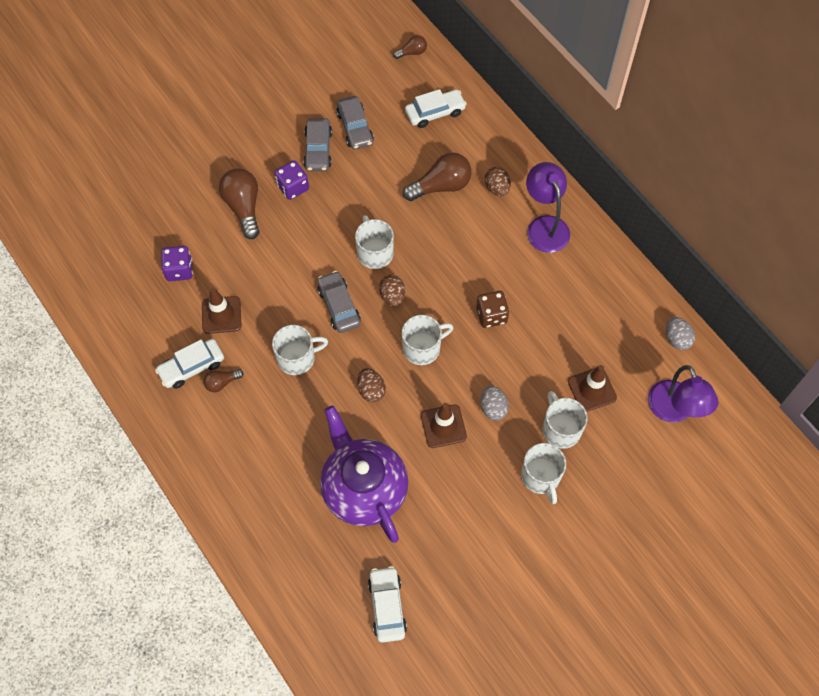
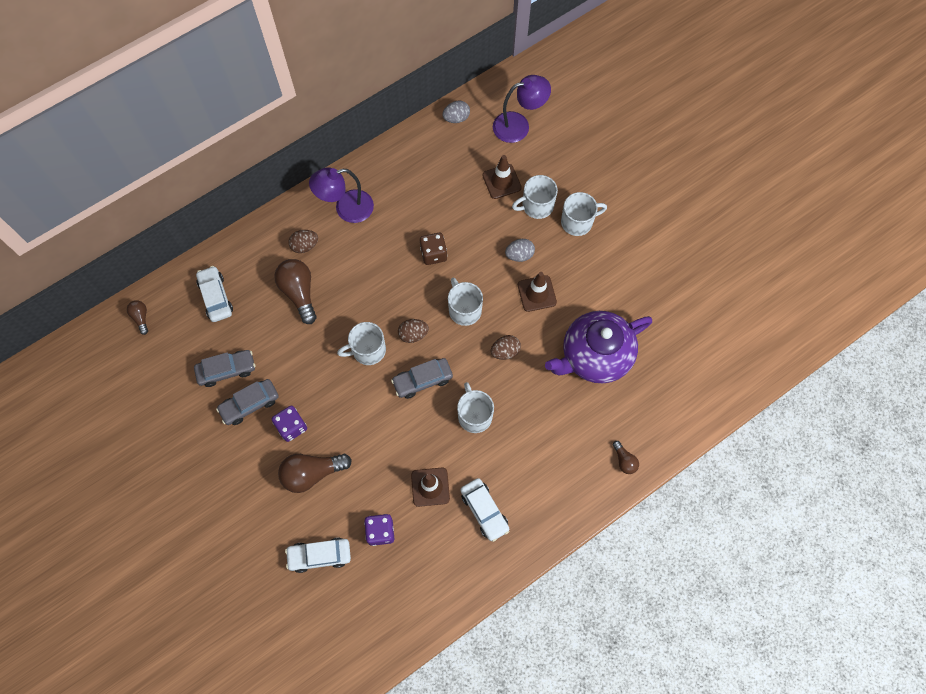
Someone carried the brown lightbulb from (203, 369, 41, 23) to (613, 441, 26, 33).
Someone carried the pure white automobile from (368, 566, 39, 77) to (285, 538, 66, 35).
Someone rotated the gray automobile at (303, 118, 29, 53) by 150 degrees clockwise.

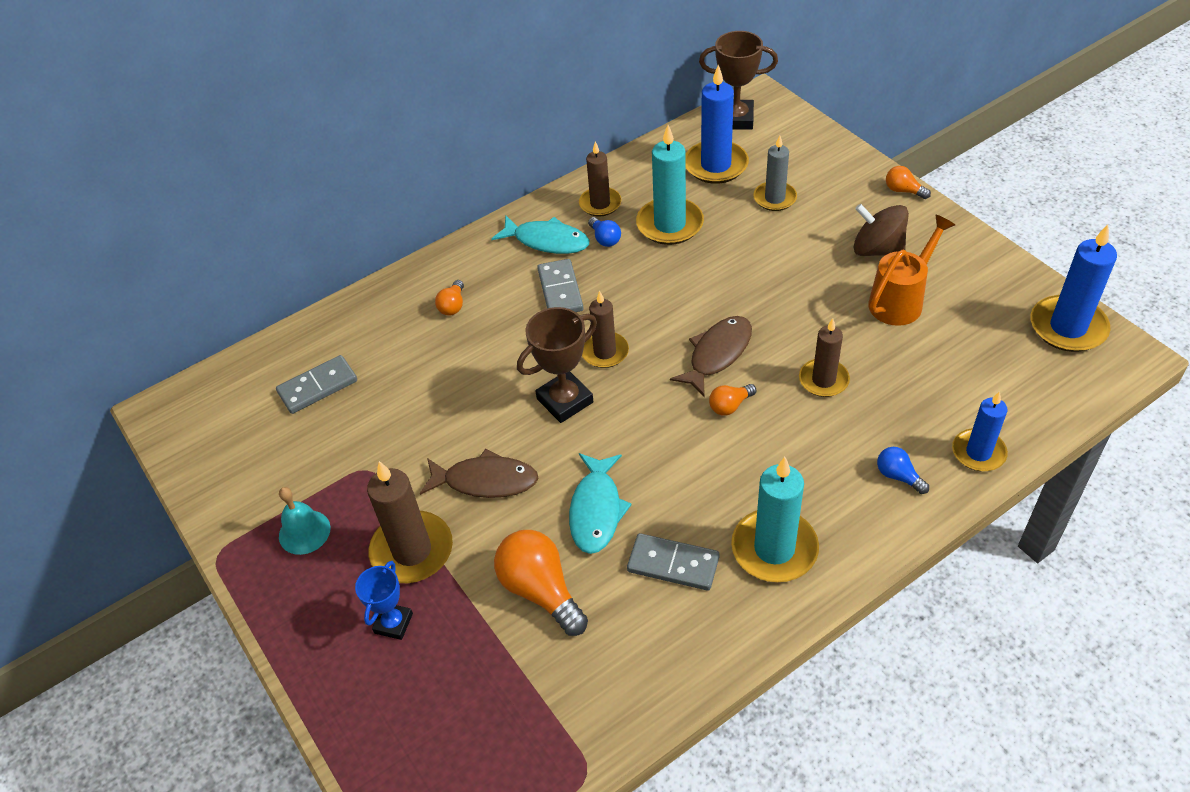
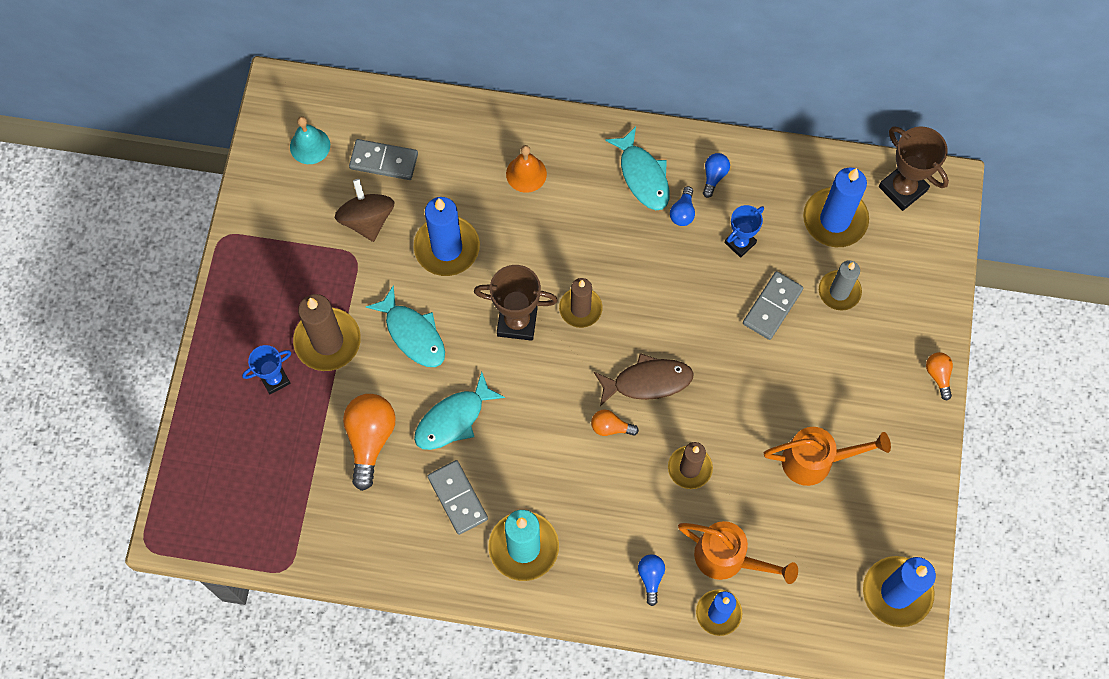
Someone put down the royal blue wax candle at (414, 197, 66, 79).
Someone put down the orange-coloured sprinkling can at (678, 521, 120, 63).
Someone carried the teal school bell from (279, 487, 51, 68) to (290, 116, 40, 48).
Someone carried the gray domino from (537, 259, 46, 53) to (743, 271, 60, 69).
Someone carried the brown spinning top from (854, 204, 55, 52) to (335, 179, 59, 63).
Someone swapped the orange-coloured lightbulb at (435, 280, 29, 35) for the orange-coloured school bell at (506, 145, 41, 48).
Someone swapped the brown wax candle at (579, 142, 43, 74) for the royal blue lightbulb at (703, 153, 27, 45).
Someone swapped the teal wax candle at (636, 125, 68, 120) for the royal blue prize cup at (725, 205, 39, 53).
Someone repainted the brown toy fish at (420, 449, 118, 49), which became the teal toy fish at (366, 285, 79, 82).

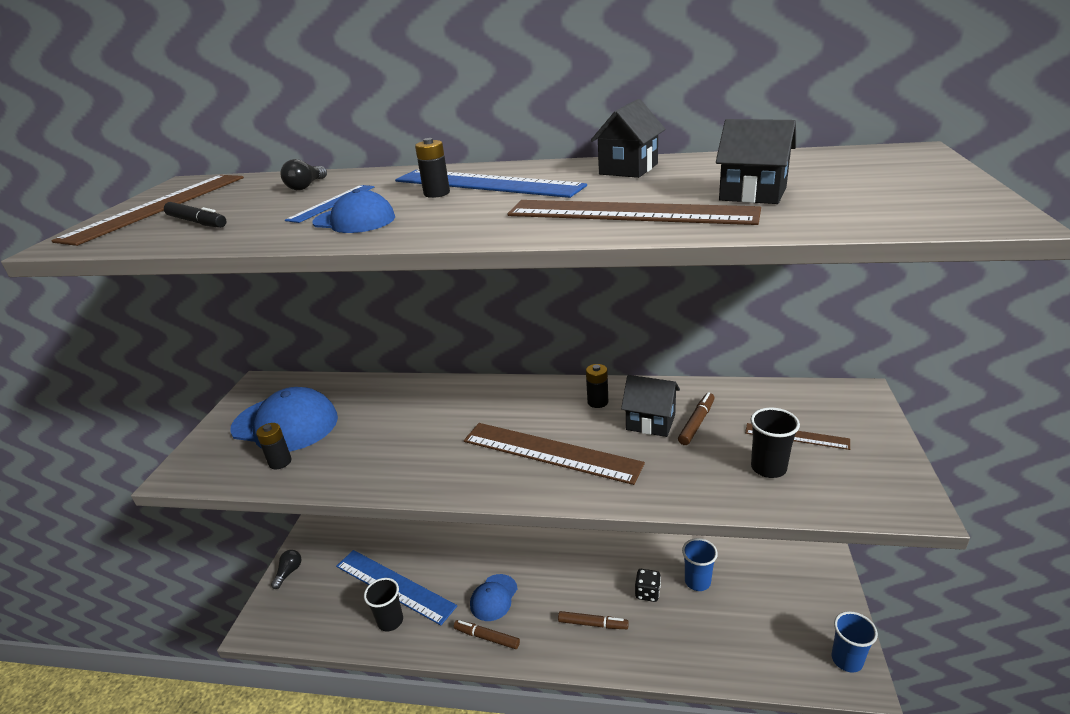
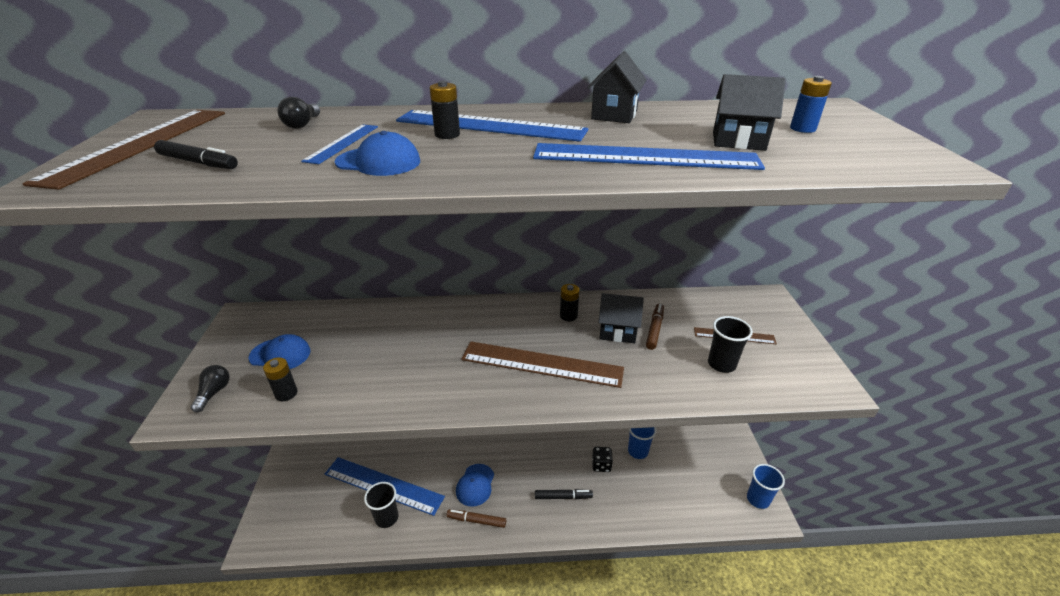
Someone put down the royal blue battery at (790, 76, 42, 57).
Someone carried the black lightbulb from (271, 550, 30, 39) to (191, 365, 39, 48).
Someone repainted the brown straightedge at (507, 200, 254, 25), which became the royal blue straightedge at (533, 143, 232, 27).
Someone repainted the brown felt pen at (558, 611, 71, 18), which became the black felt pen at (535, 489, 58, 10).
Someone scaled the royal blue peaked cap at (230, 387, 108, 65) by 0.57.

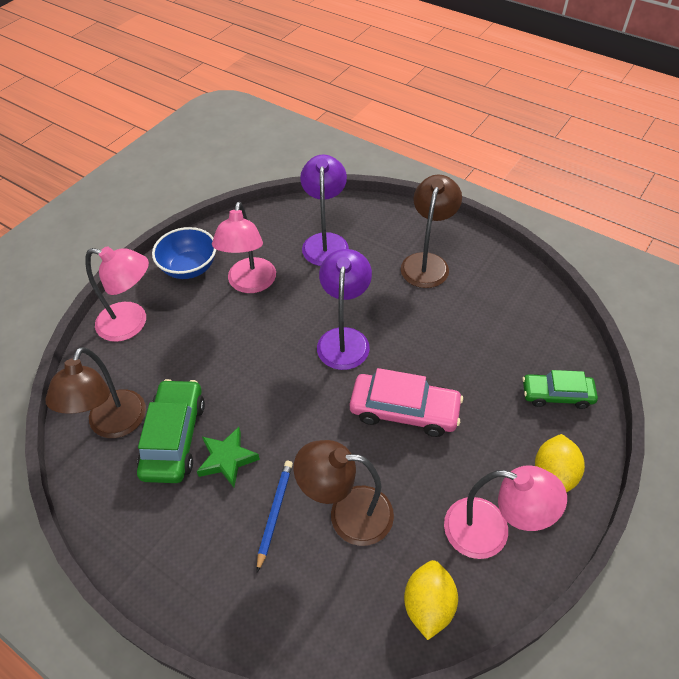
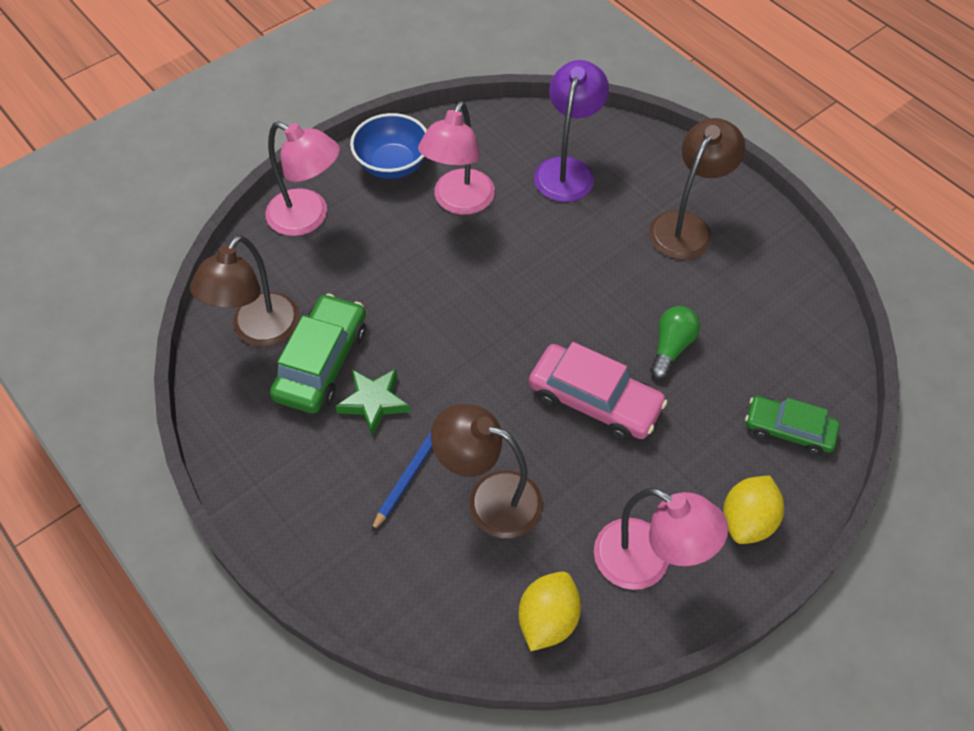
Someone took away the purple lamp at (317, 249, 55, 121).
Someone put down the green lightbulb at (650, 306, 50, 73).

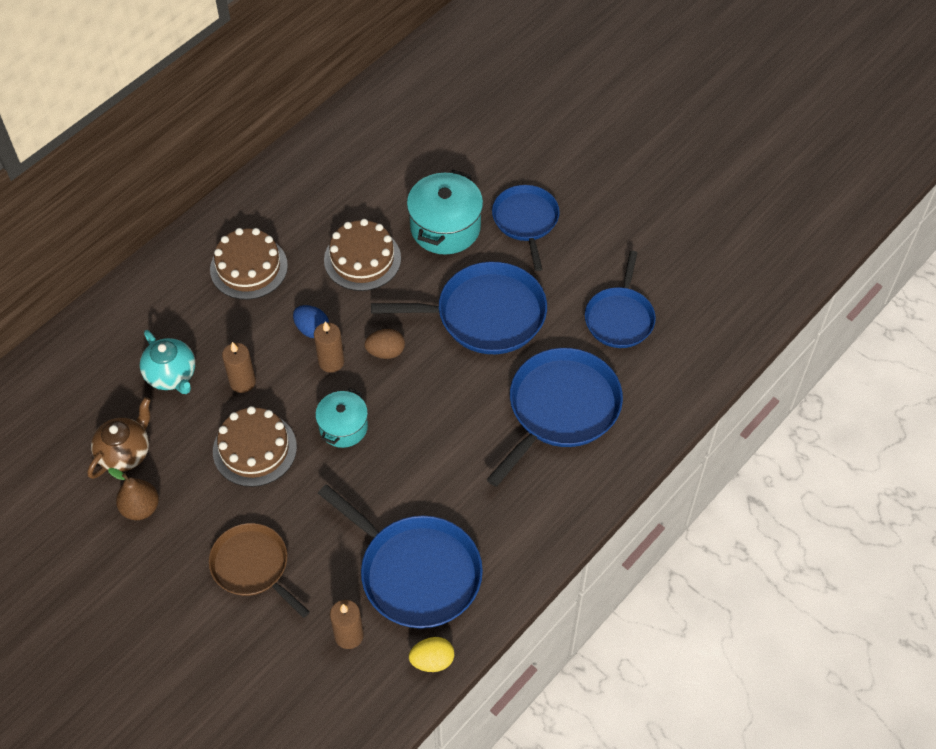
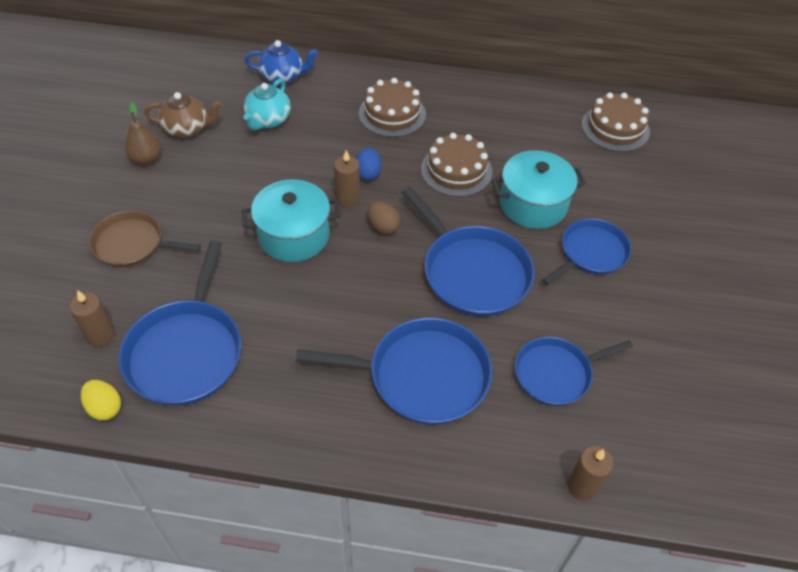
Someone put down the royal blue teapot at (244, 40, 74, 45).
Someone carried the brown layer cake from (213, 406, 84, 81) to (582, 93, 68, 59).
Someone carried the brown wax candle from (222, 342, 34, 51) to (568, 446, 45, 55).
Someone rotated the brown frying pan at (209, 523, 101, 95) by 90 degrees counterclockwise.
Someone scaled the teal cooking pot at (315, 388, 53, 60) by 1.58.

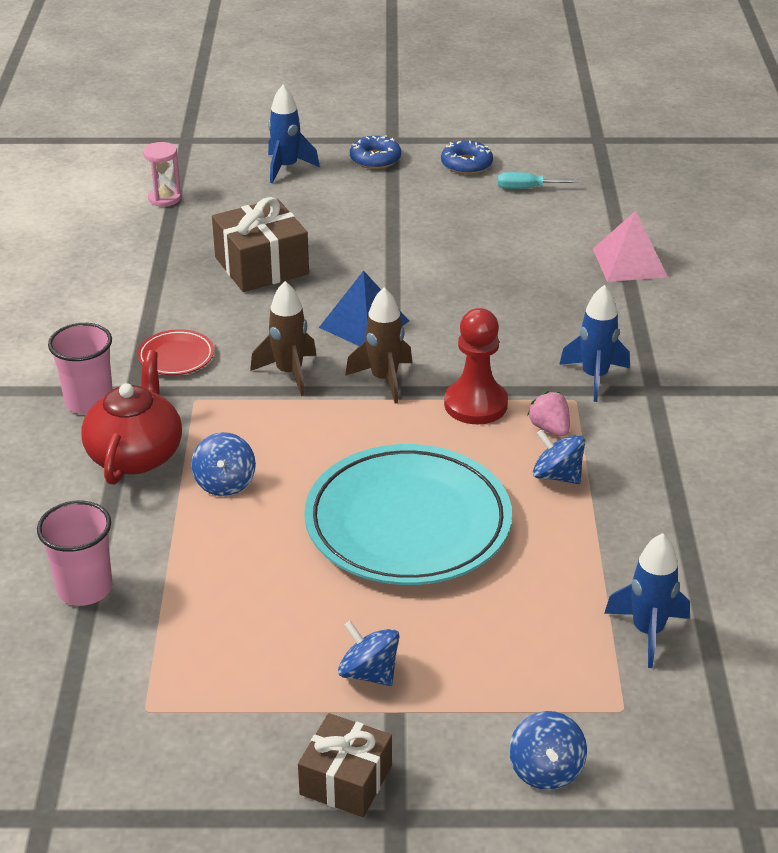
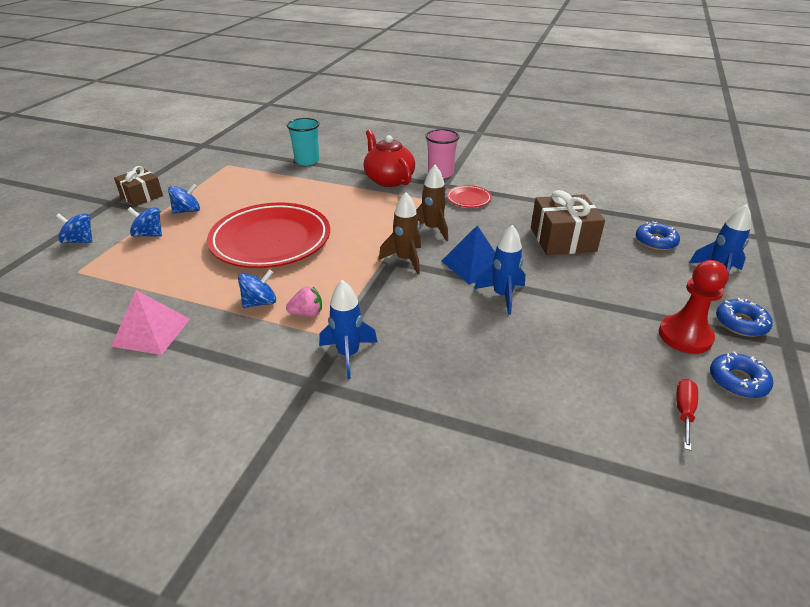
Someone took away the rose-pink sandglass at (143, 142, 38, 65).
Someone put down the royal blue donut at (636, 221, 44, 29).
Someone carried the royal blue spinning top from (191, 432, 65, 64) to (128, 207, 34, 30).
Someone carried the red game pawn from (444, 308, 64, 116) to (659, 260, 70, 94).
Someone carried the rose-pink pyramid from (593, 211, 74, 71) to (111, 290, 79, 65).
Someone carried the royal blue rocket from (604, 533, 86, 135) to (474, 225, 51, 90).
Someone repainted the rose-pink beaker at (37, 501, 76, 105), which became the teal beaker at (287, 118, 32, 47).
Someone repainted the teal dinner plate at (304, 444, 208, 141), which became the red dinner plate at (207, 202, 123, 66).
Someone repainted the teal flat screwdriver at (498, 172, 81, 17), which became the red flat screwdriver at (676, 379, 22, 72).
Someone rotated the red teapot at (81, 350, 101, 135) by 150 degrees counterclockwise.

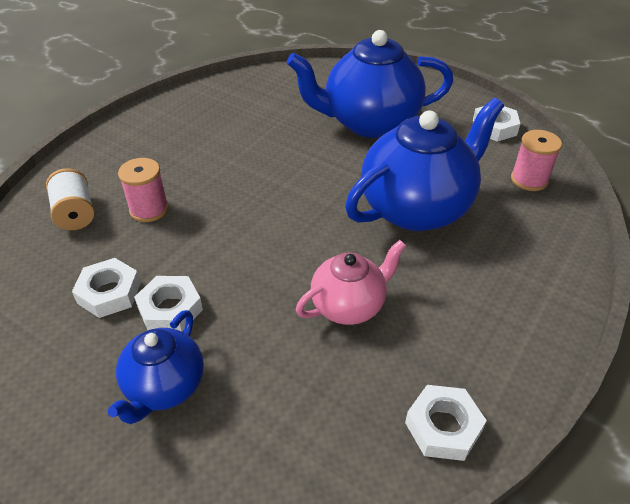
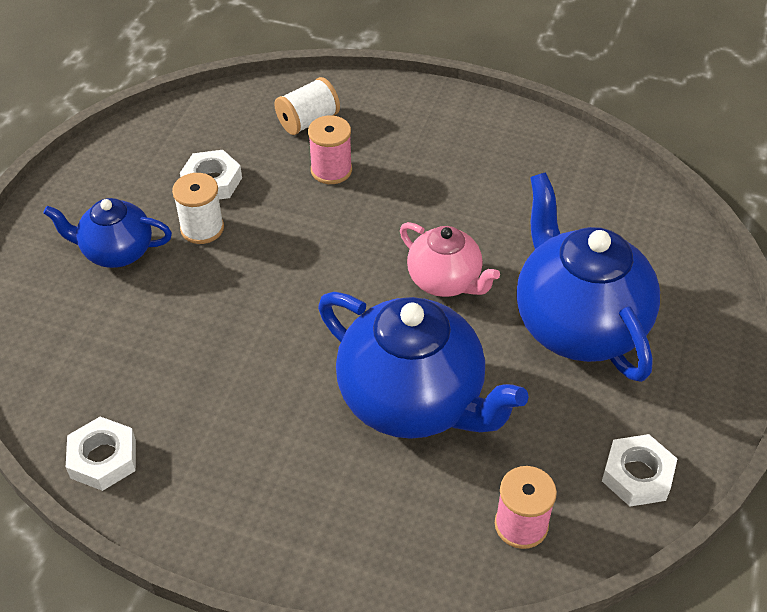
Someone carried the rose-pink teapot from (296, 240, 110, 85) to (400, 222, 100, 75).
Someone swapped the pure white hex nut at (134, 276, 69, 56) for the pure white spool at (172, 173, 52, 71).

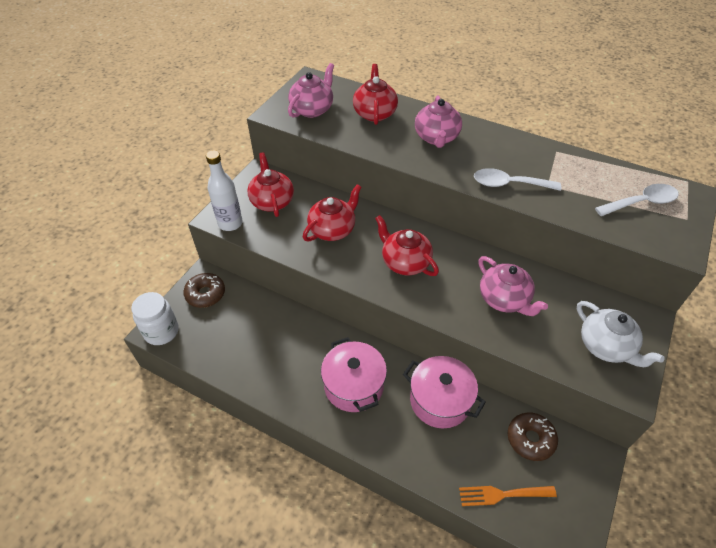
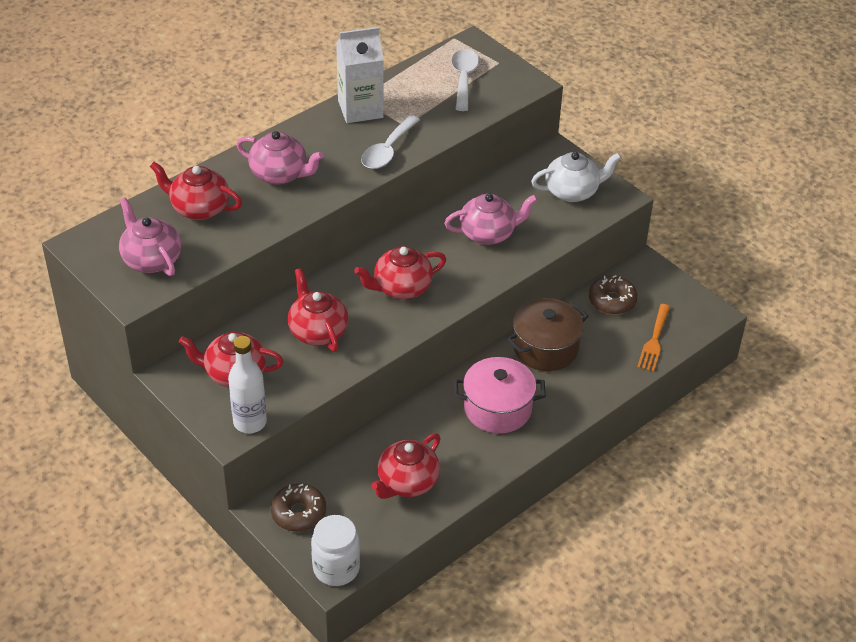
Someone put down the pure white juice carton at (336, 27, 48, 96).
Someone put down the red teapot at (371, 433, 70, 66).
Someone repainted the rose-pink cooking pot at (403, 356, 83, 72), which became the brown cooking pot at (507, 298, 81, 73).

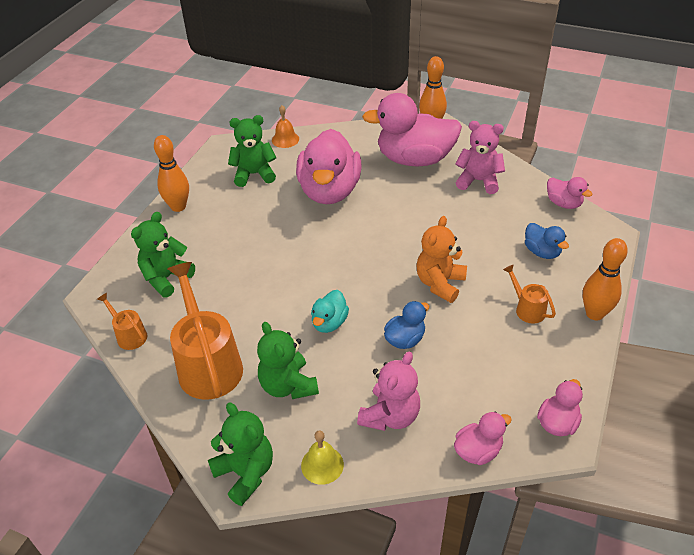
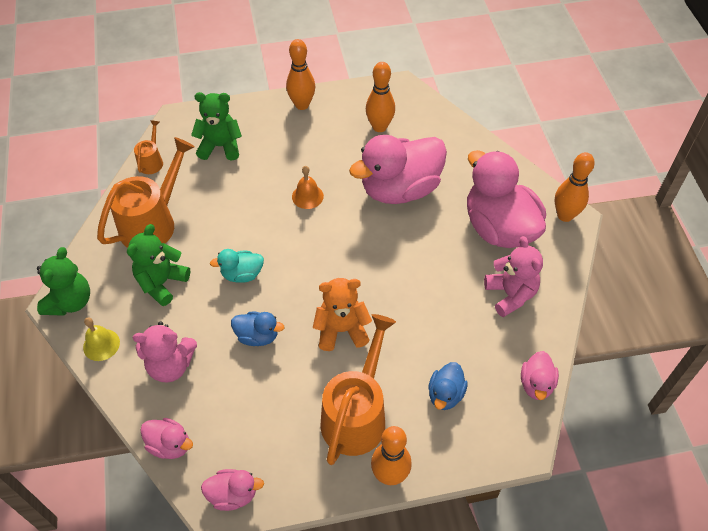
Someone carried the orange-coloured school bell from (272, 105, 27, 43) to (292, 166, 32, 43).
Someone swapped the green teddy at (228, 115, 48, 72) for the orange-coloured skittle at (366, 62, 29, 70).
Someone scaled the orange-coloured sprinkling can at (503, 265, 53, 59) by 2.07.

